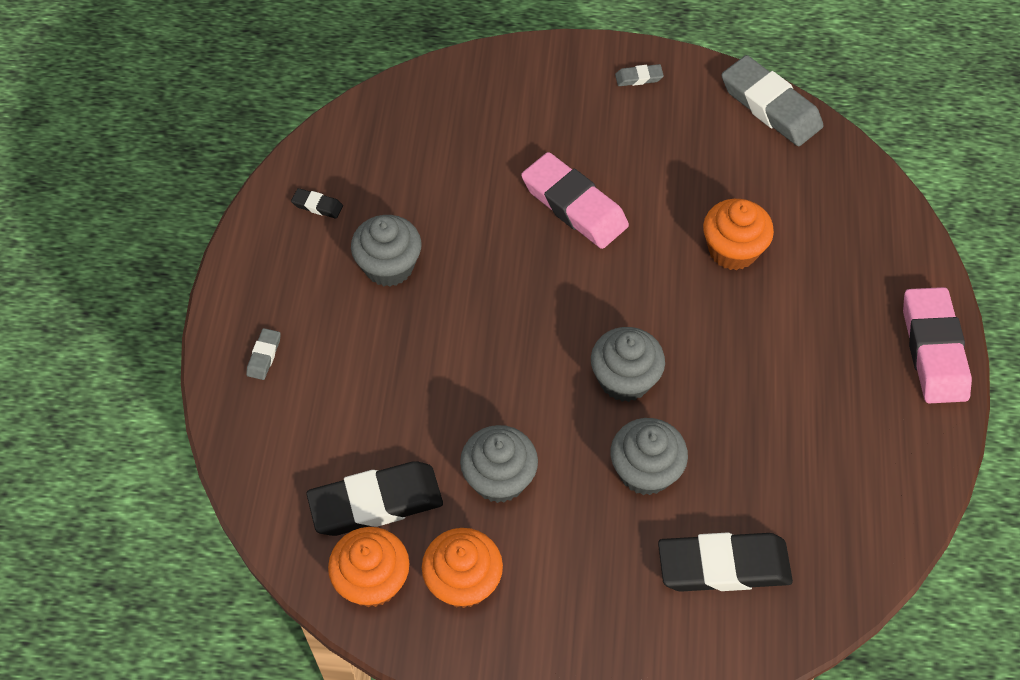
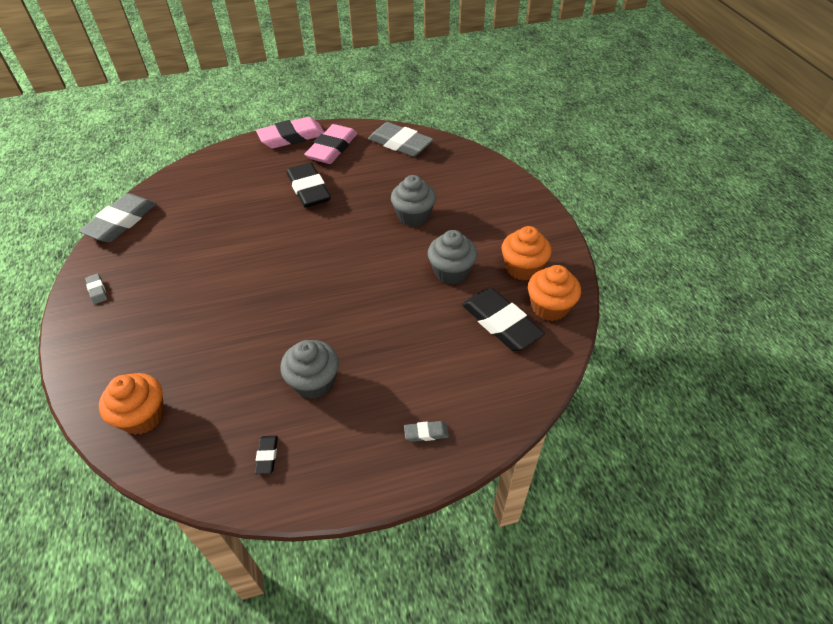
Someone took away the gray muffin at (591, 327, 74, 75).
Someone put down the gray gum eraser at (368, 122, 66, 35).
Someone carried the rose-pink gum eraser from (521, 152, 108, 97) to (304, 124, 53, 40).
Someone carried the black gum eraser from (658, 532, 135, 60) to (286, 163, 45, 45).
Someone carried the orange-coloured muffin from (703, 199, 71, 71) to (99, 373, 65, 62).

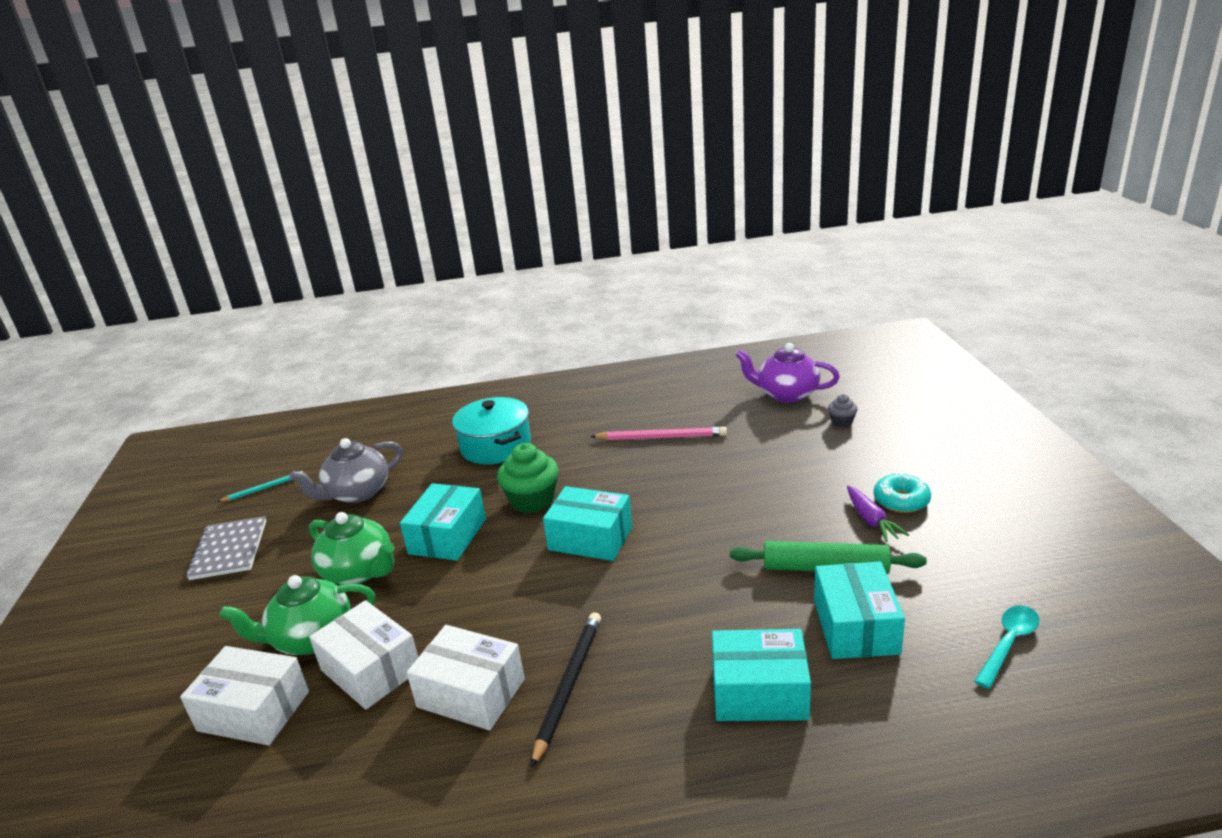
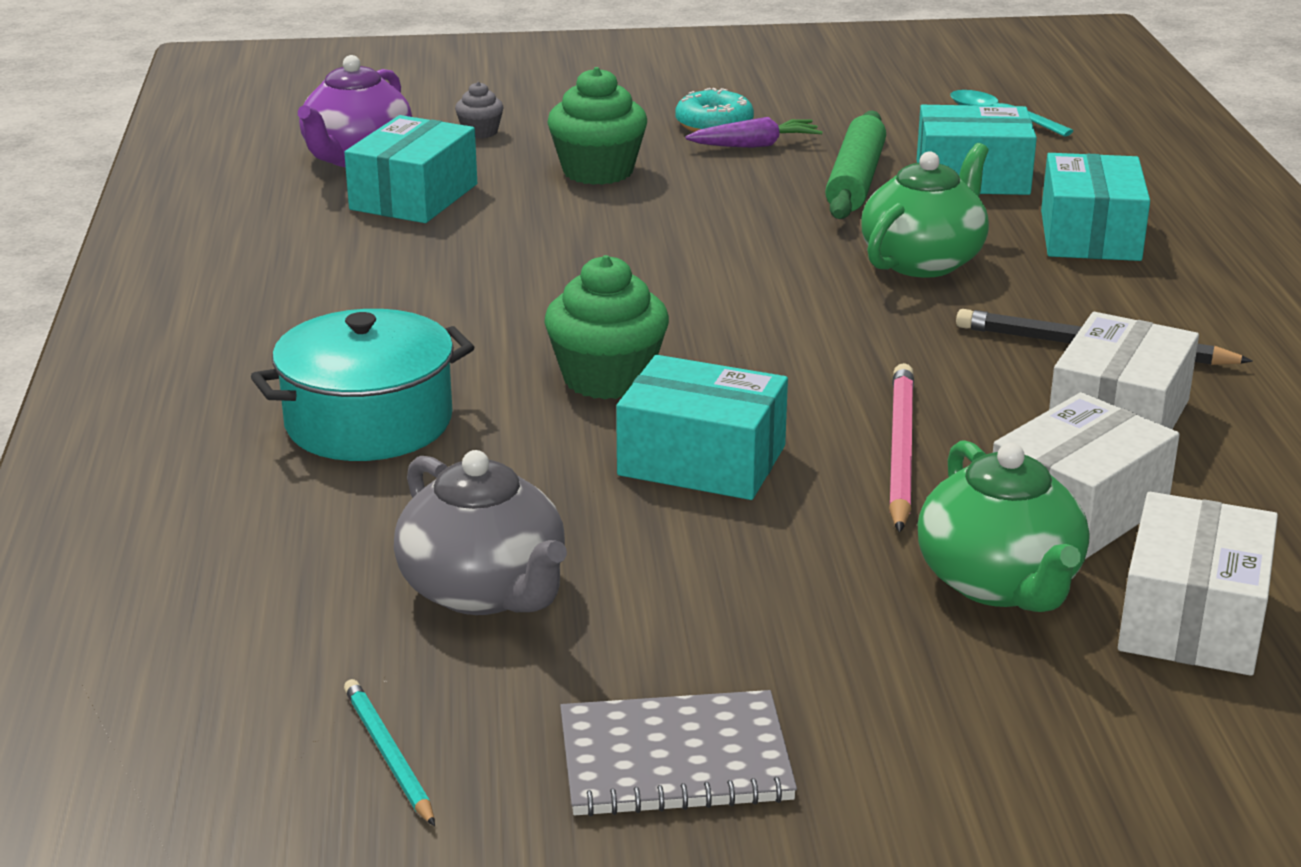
Someone put down the green muffin at (547, 67, 100, 118).
Someone carried the green teapot from (309, 512, 86, 73) to (861, 143, 128, 135).
Someone carried the teal box from (543, 486, 89, 75) to (344, 115, 133, 108).
Someone carried the rose-pink wooden pencil from (590, 427, 137, 13) to (889, 363, 25, 170).

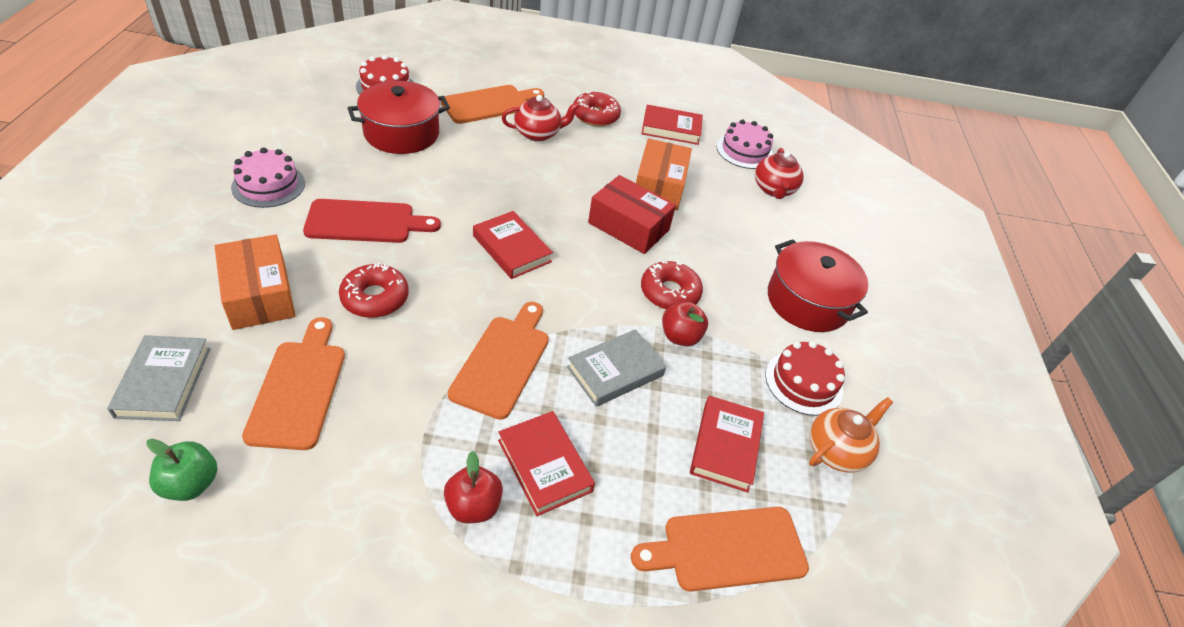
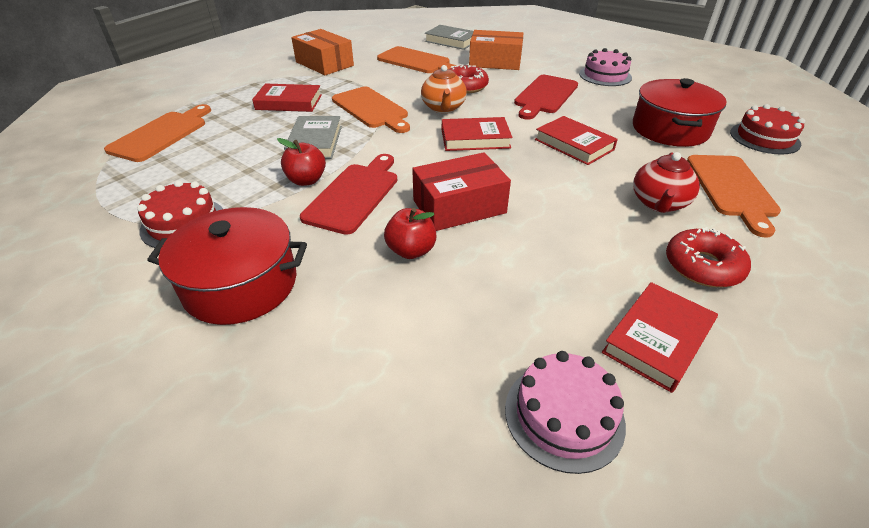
Someone took away the green toy apple at (146, 439, 71, 62).
Someone took away the red teapot at (755, 148, 49, 51).
Someone carried the red toy apple from (444, 451, 59, 72) to (384, 208, 52, 51).
Someone carried the orange-coloured box from (636, 139, 56, 71) to (291, 29, 63, 46).
Someone carried the red book from (690, 396, 74, 96) to (535, 116, 83, 49).
Someone carried the orange-coloured teapot from (809, 397, 84, 75) to (421, 65, 46, 48).
Someone swapped the red donut at (641, 261, 62, 49) for the red bread board at (300, 154, 97, 81).

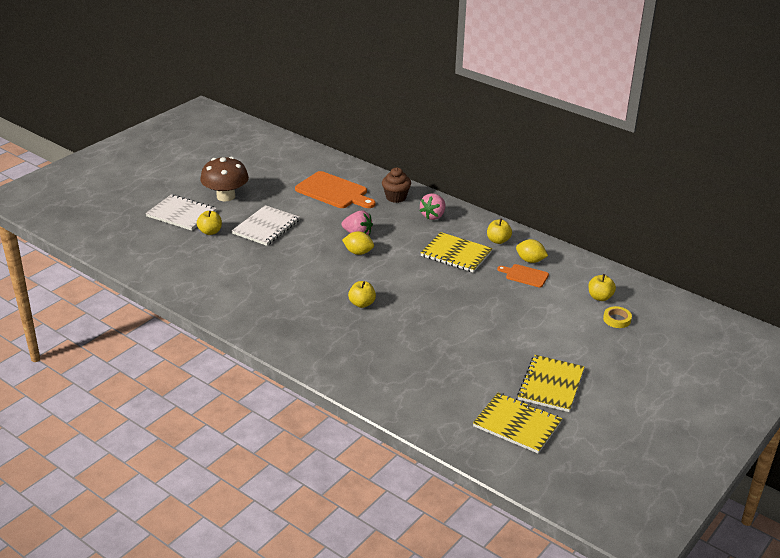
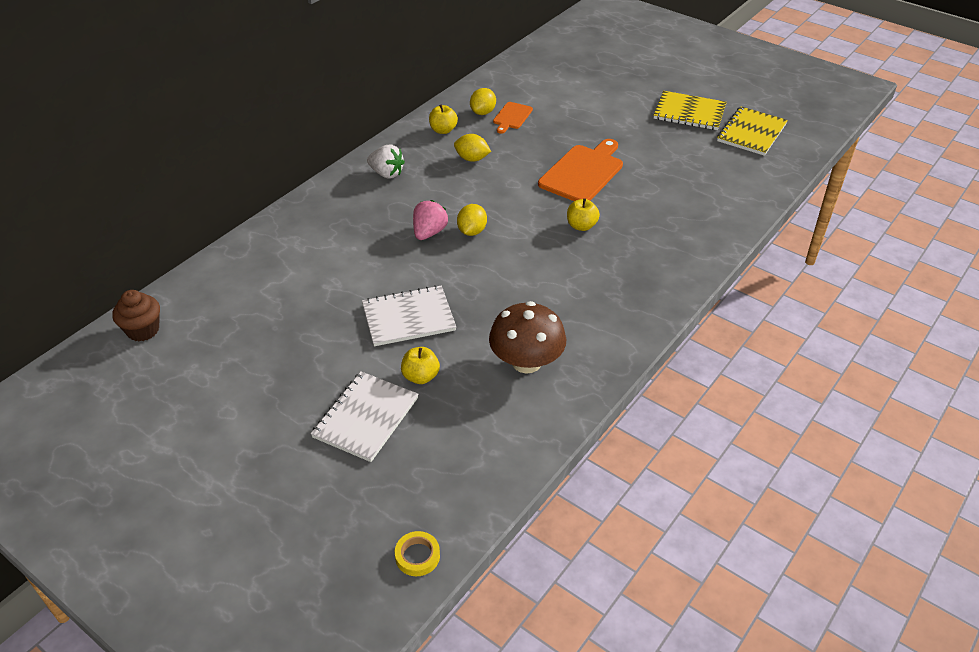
Someone took away the bright yellow toy apple at (588, 274, 28, 27).
Someone carried the brown mushroom from (200, 157, 49, 44) to (489, 301, 77, 73).
Someone carried the orange-coloured bread board from (295, 171, 80, 37) to (538, 139, 85, 62).
Someone carried the brown muffin from (382, 168, 29, 35) to (112, 290, 48, 51).
Someone carried the bright yellow sticky tape from (603, 306, 29, 22) to (395, 531, 45, 45).
Someone swapped the bright yellow exercise book at (420, 232, 73, 40) for the bright yellow citrus fruit at (454, 134, 37, 28).
Someone repainted the rose-pink strawberry at (419, 193, 26, 27), which became the pure white strawberry at (367, 145, 38, 34).
Someone rotated the pure white exercise book at (232, 205, 68, 41) by 45 degrees counterclockwise.

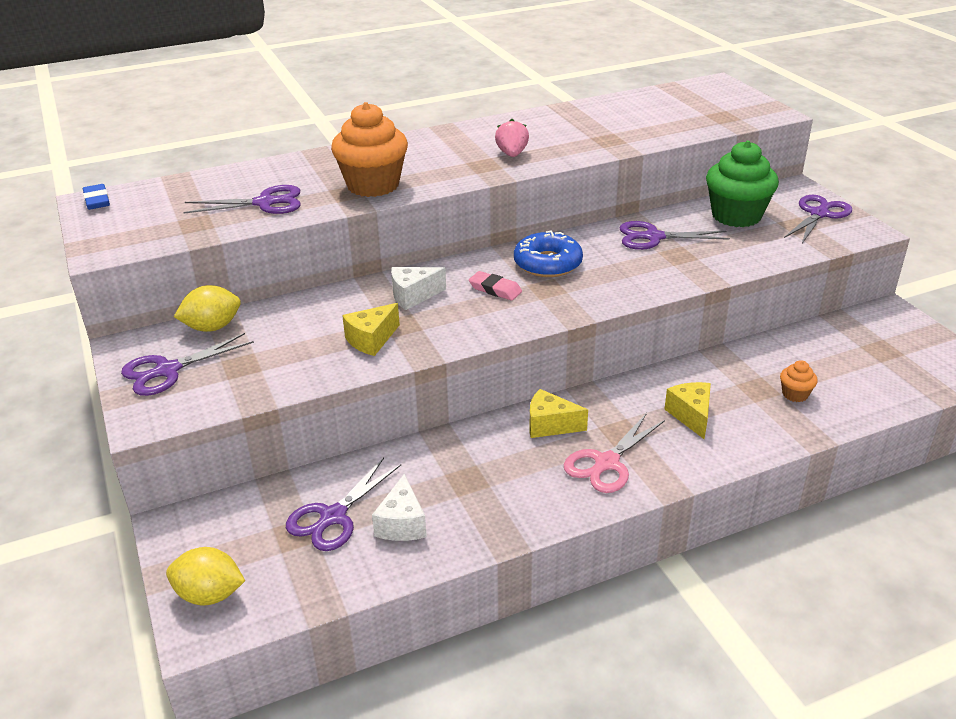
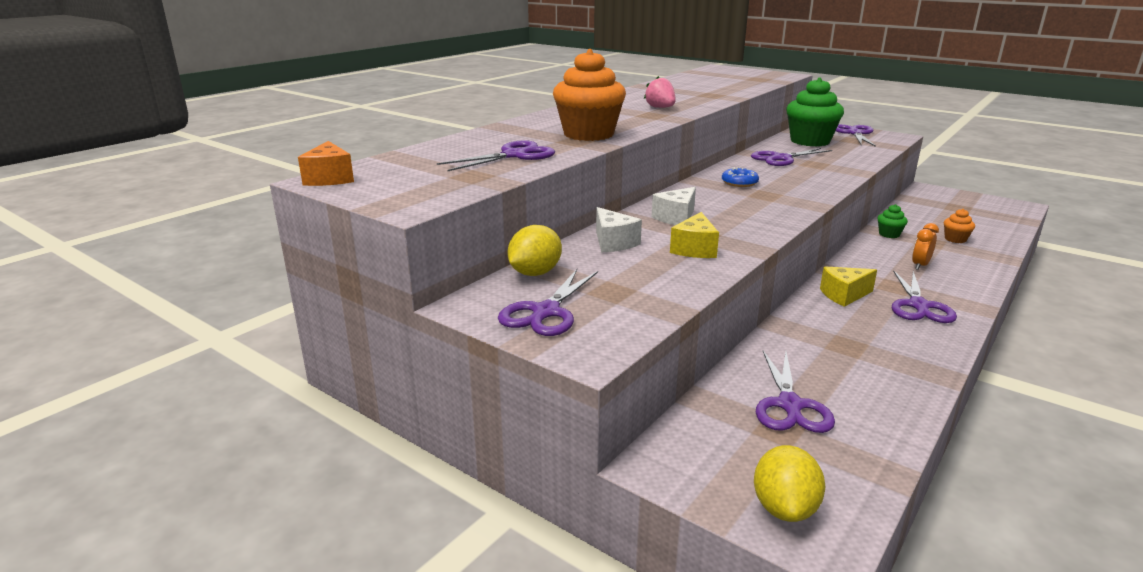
Someone took away the rose-pink gum eraser at (469, 271, 53, 30).
Someone put down the green muffin at (878, 204, 30, 34).
Someone carried the pure white piece of cheese from (372, 474, 55, 67) to (596, 207, 46, 45).
Someone swapped the royal blue gum eraser at (83, 184, 27, 26) for the orange-coloured piece of cheese at (298, 141, 56, 45).
Someone swapped the bright yellow piece of cheese at (665, 382, 46, 58) for the orange-coloured clock at (912, 223, 27, 47).
Someone repainted the rose-pink scissors at (564, 413, 101, 80), which became the purple scissors at (892, 270, 65, 53).
Someone rotated the bright yellow citrus fruit at (166, 547, 79, 59) by 60 degrees counterclockwise.
Someone scaled the royal blue donut at (514, 230, 69, 47) by 0.60.

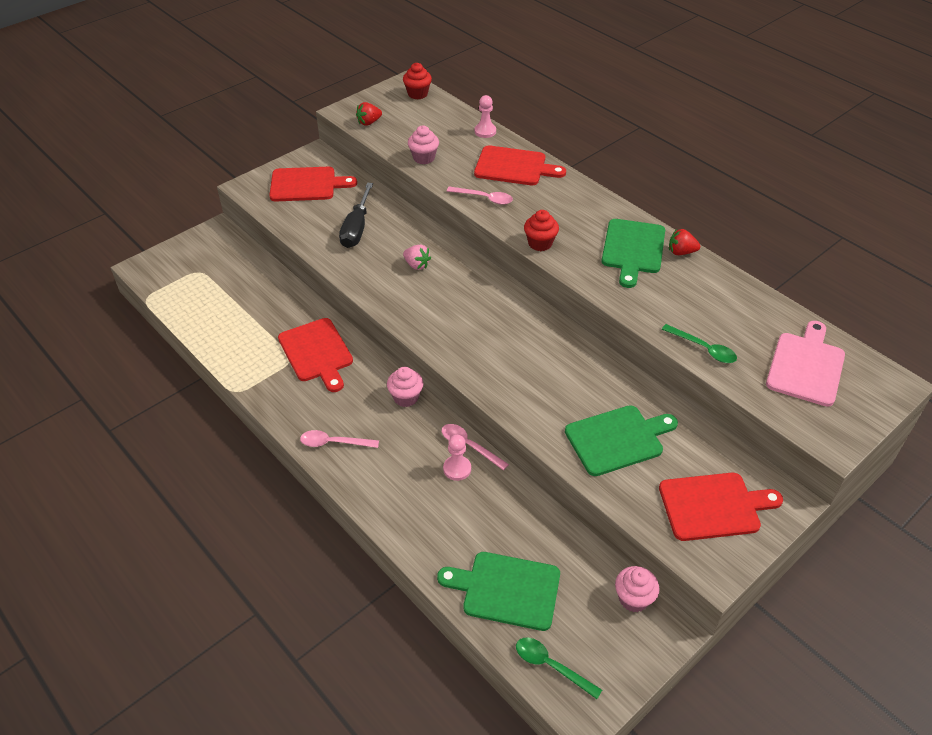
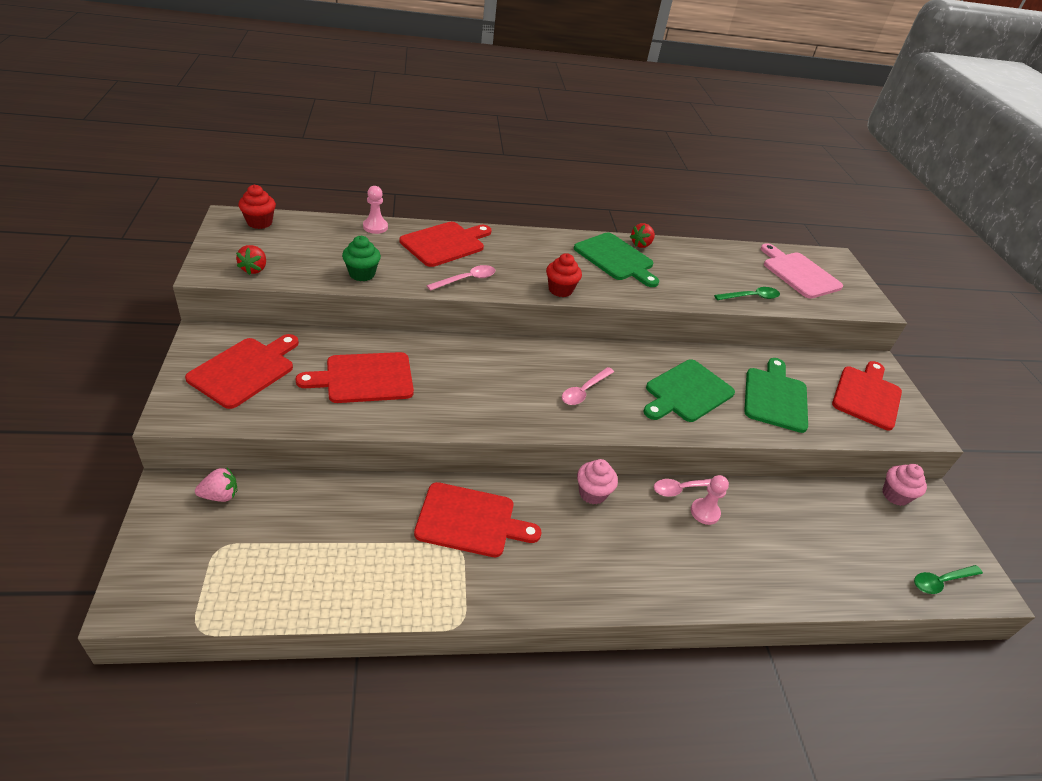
Someone carried the rose-pink spoon from (300, 430, 79, 18) to (562, 367, 52, 38).
Someone carried the rose-pink strawberry from (403, 245, 28, 25) to (195, 468, 42, 34).
Someone carried the green bread board from (437, 552, 123, 79) to (643, 359, 92, 63).
Someone swapped the black flat screwdriver at (339, 182, 34, 66) for the red bread board at (295, 352, 119, 51).
Someone repainted the rose-pink muffin at (408, 125, 31, 39), which became the green muffin at (342, 236, 39, 45).

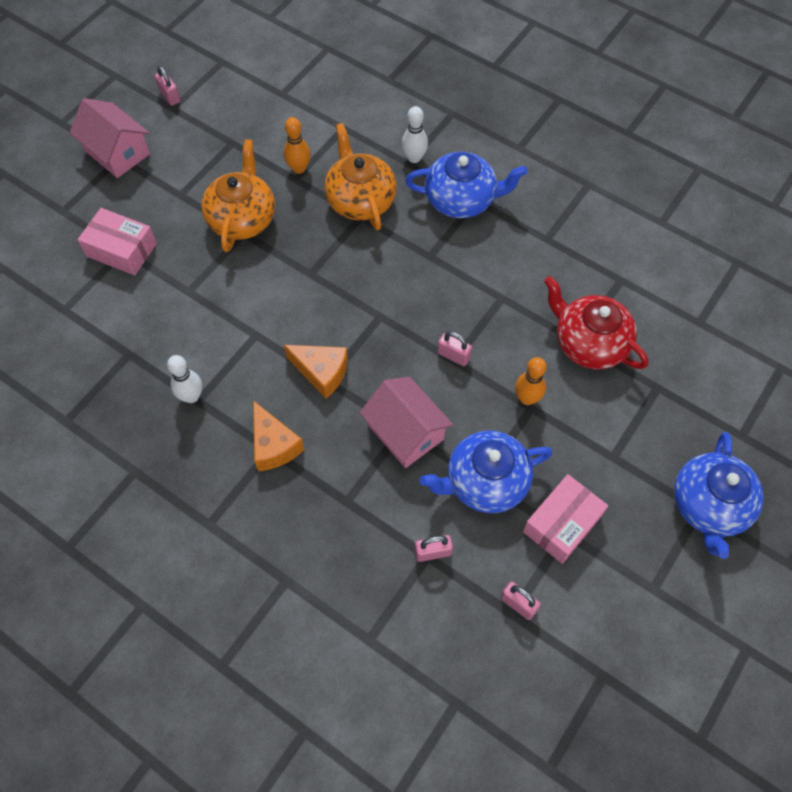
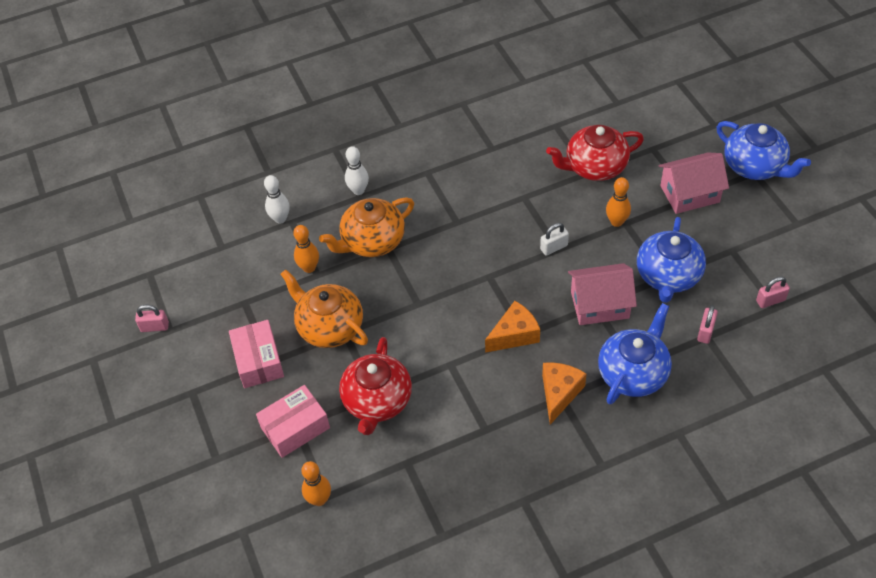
Someone put down the orange-coloured skittle at (301, 461, 30, 45).
Someone put down the red teapot at (339, 337, 73, 98).
Someone carried the rose-pink cottage from (70, 98, 80, 80) to (659, 153, 70, 61).
Someone carried the pure white skittle from (167, 355, 35, 48) to (264, 175, 26, 49).
Someone carried the royal blue teapot from (406, 152, 122, 66) to (598, 303, 74, 101).
Someone carried the rose-pink box from (523, 474, 85, 90) to (229, 320, 55, 68).
Someone repainted the rose-pink small lock at (437, 331, 35, 35), which became the pure white small lock at (540, 223, 29, 33).
Someone rotated the orange-coloured piece of cheese at (253, 401, 51, 70) by 75 degrees counterclockwise.
Someone rotated the orange-coloured teapot at (324, 123, 73, 107) by 45 degrees counterclockwise.

